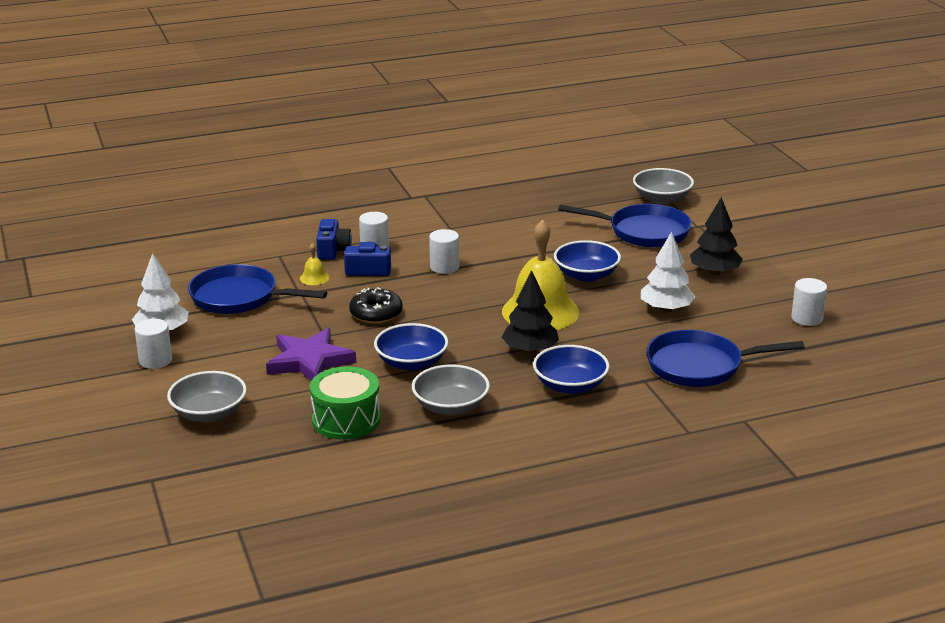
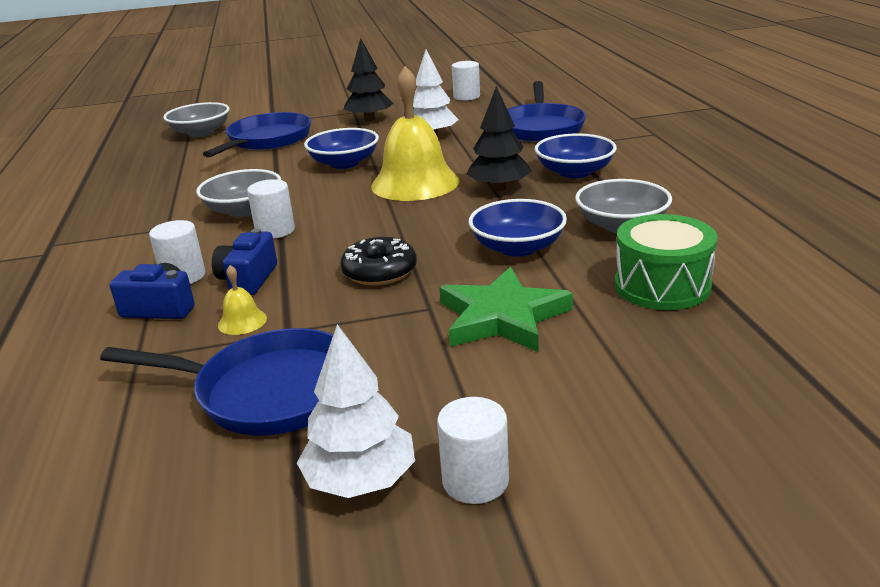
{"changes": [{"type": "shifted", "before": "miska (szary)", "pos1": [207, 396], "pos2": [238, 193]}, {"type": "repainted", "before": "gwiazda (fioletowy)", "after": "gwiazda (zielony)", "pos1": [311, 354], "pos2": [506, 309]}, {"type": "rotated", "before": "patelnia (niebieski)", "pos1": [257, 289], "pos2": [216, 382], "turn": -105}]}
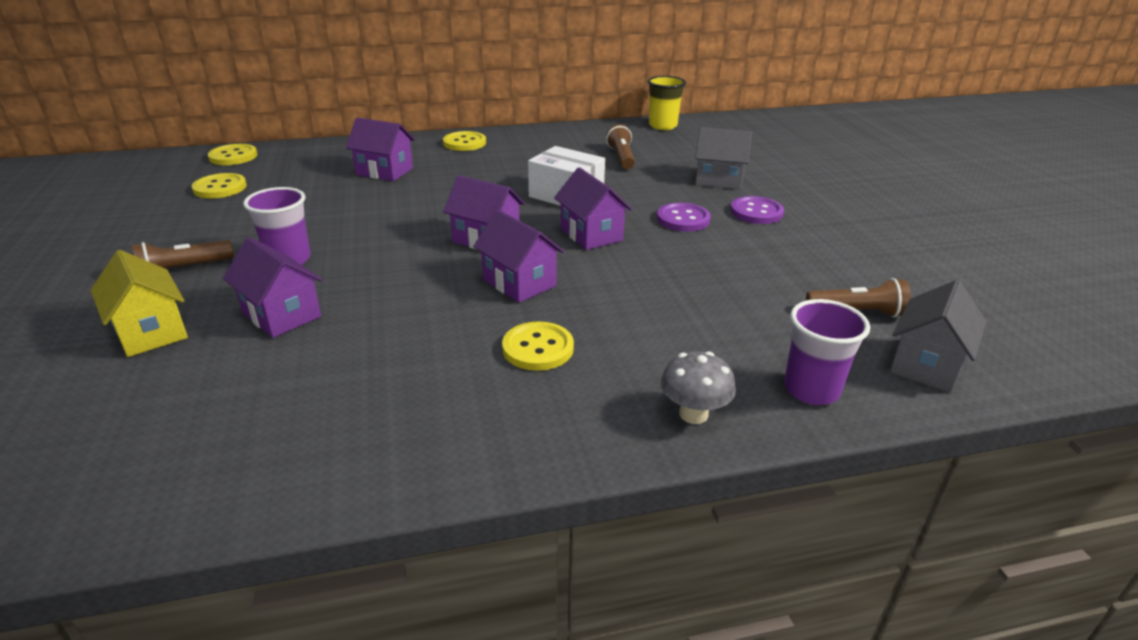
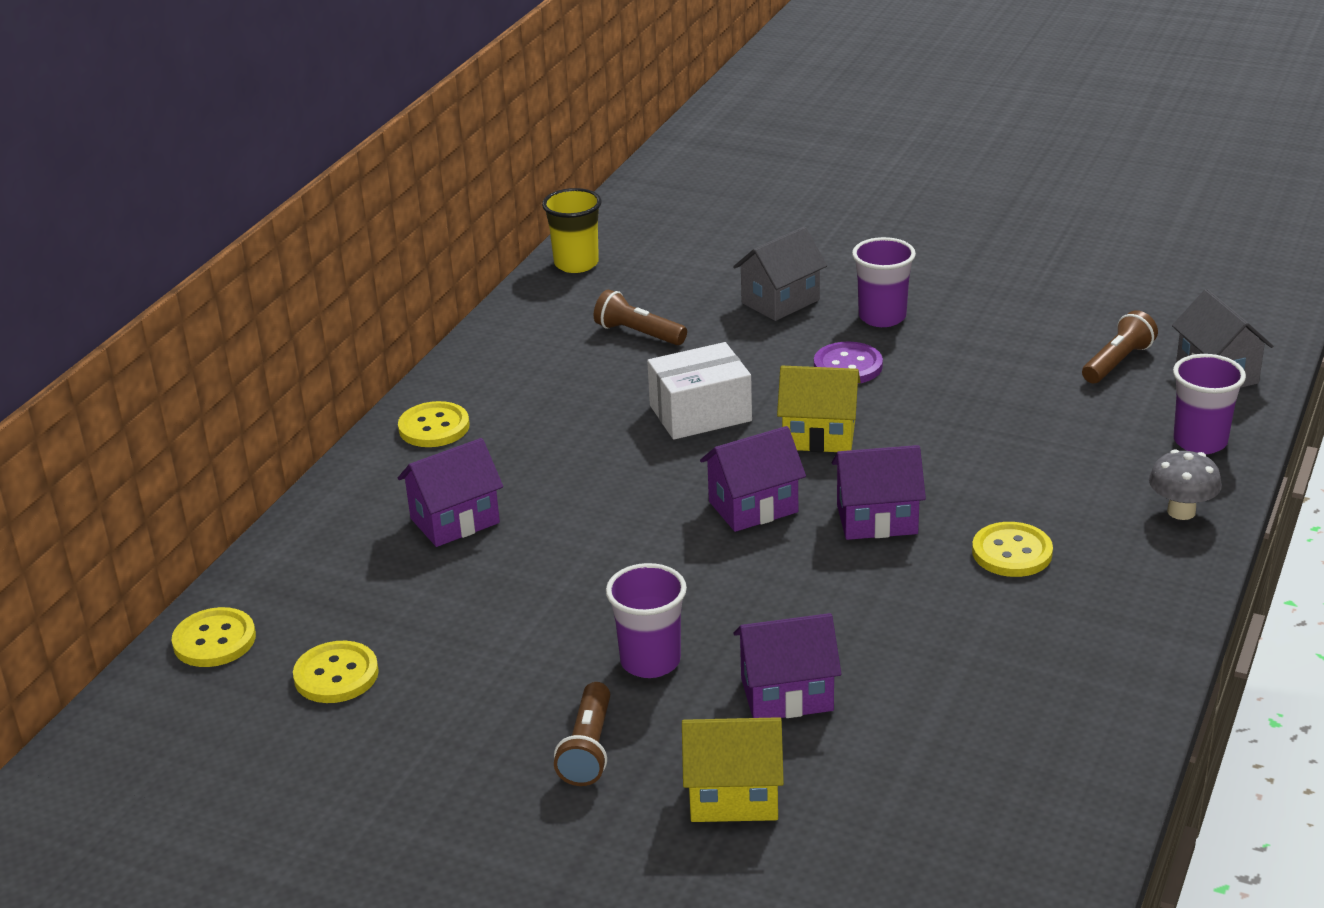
{"changes": [{"type": "swapped", "before": "guzik (fioletowy)", "after": "szklanka (fioletowy)", "pos1": [757, 210], "pos2": [884, 282]}, {"type": "repainted", "before": "domek (fioletowy)", "after": "domek (żółty)", "pos1": [593, 208], "pos2": [818, 409]}]}
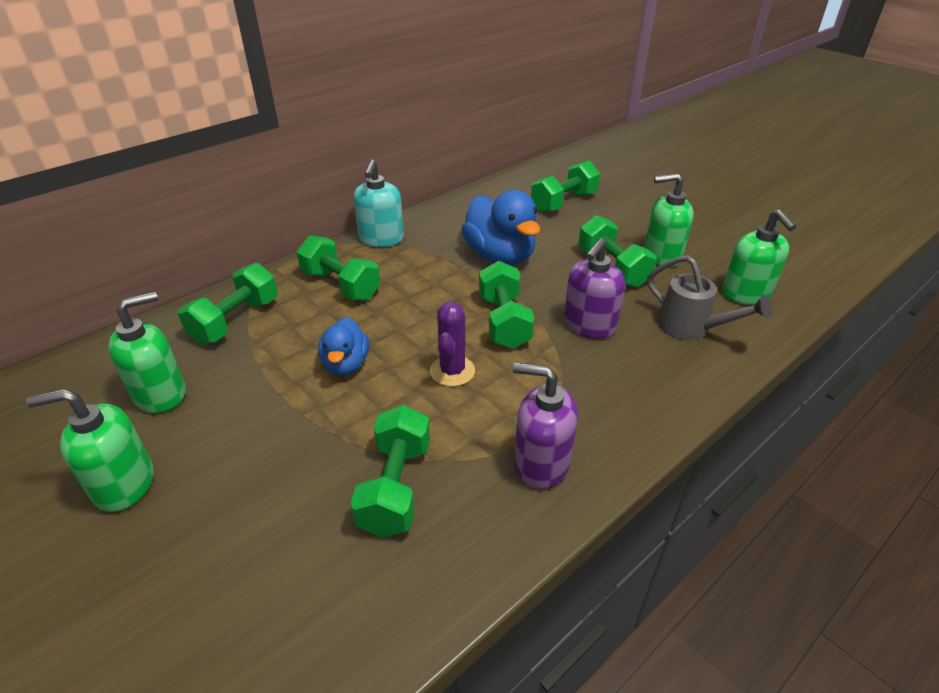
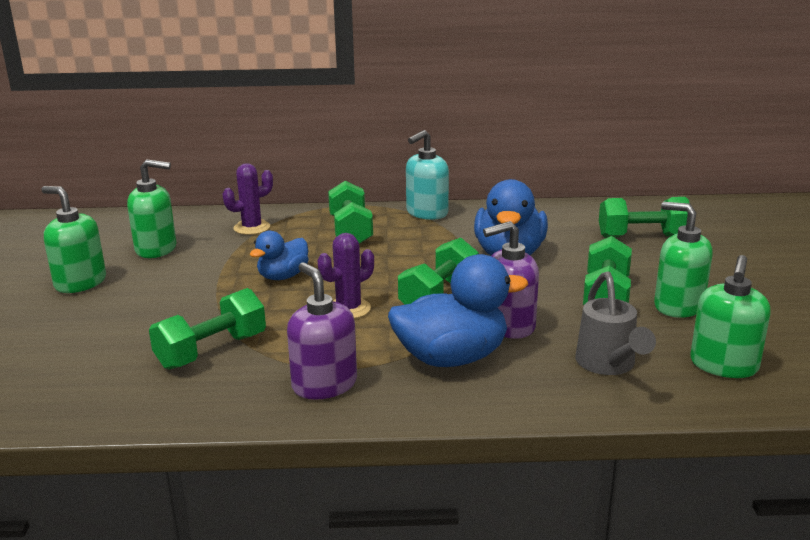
{"changes": [{"type": "new", "after": "kaczka (niebieski)", "pos2": [458, 310]}, {"type": "swapped", "before": "hantel (zielony)", "after": "kaktus (fioletowy)", "pos1": [228, 303], "pos2": [247, 199]}]}
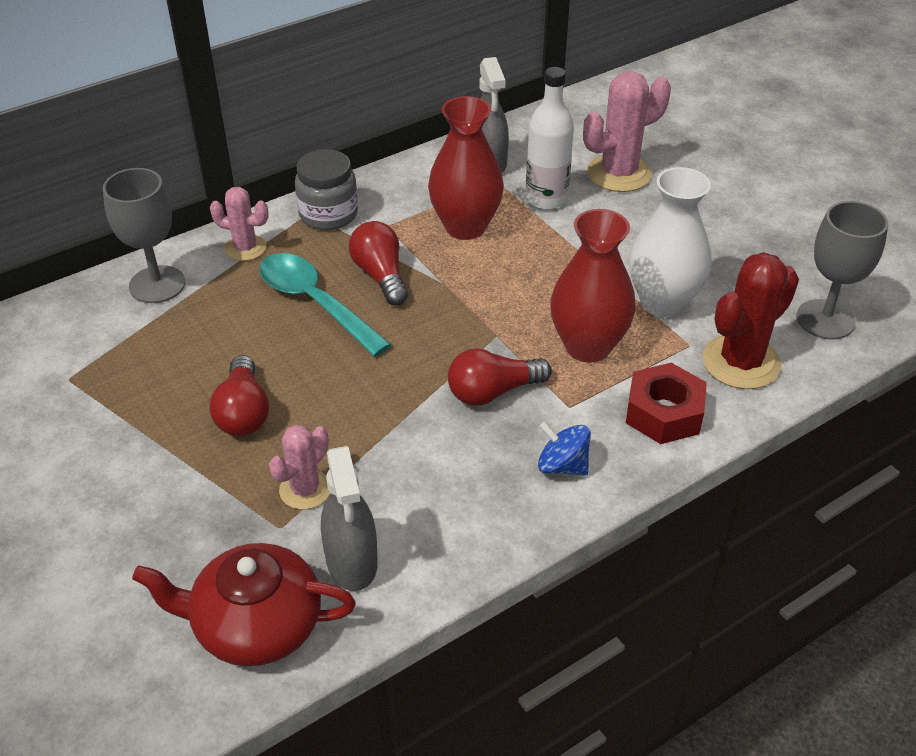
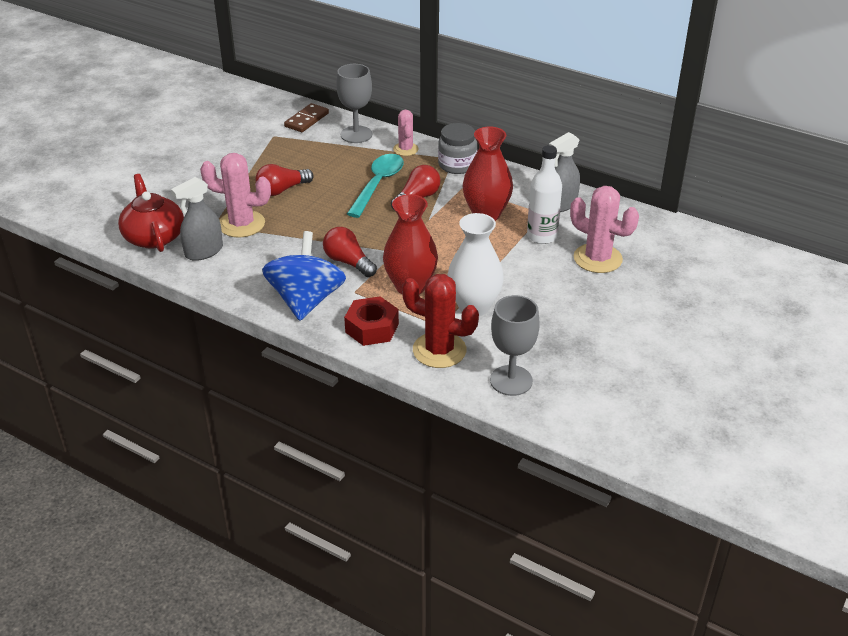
{"changes": [{"type": "new", "after": "kostka domina (brązowy)", "pos2": [306, 117]}, {"type": "scaled", "before": "kaktus (różowy)", "pos1": [299, 467], "pos2": [235, 195], "scale": 1.67}, {"type": "scaled", "before": "bączek (niebieski)", "pos1": [564, 449], "pos2": [304, 276], "scale": 2.11}]}
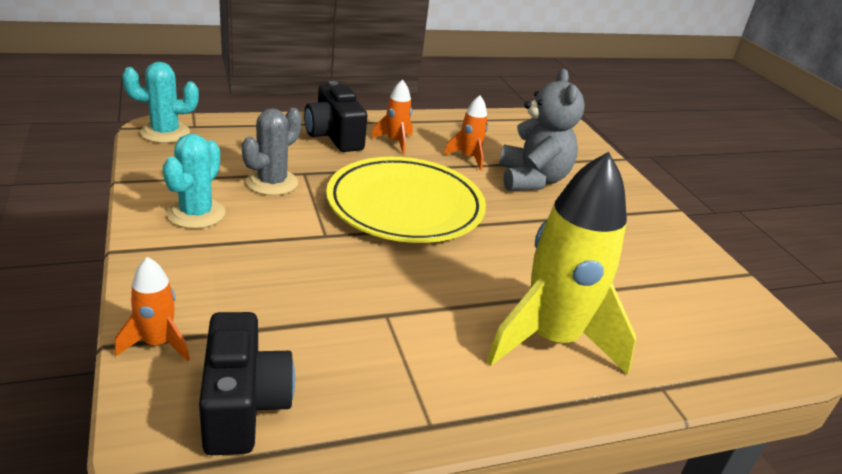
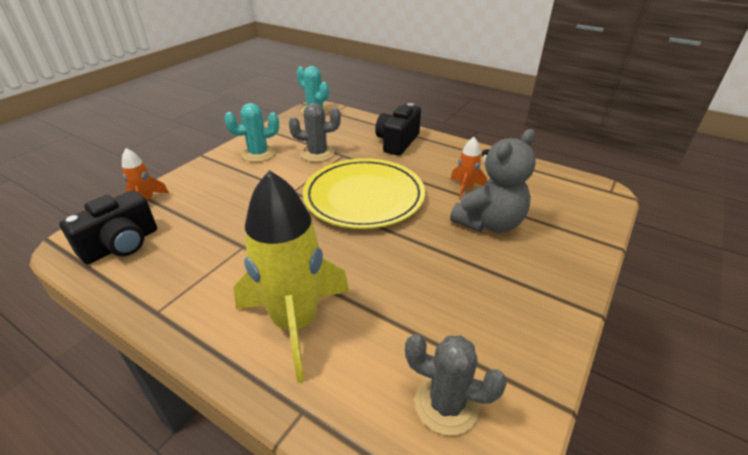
{"changes": [{"type": "gone", "before": "rakieta (pomarańczowy)", "pos1": [392, 116]}, {"type": "new", "after": "kaktus (szary)", "pos2": [456, 384]}]}
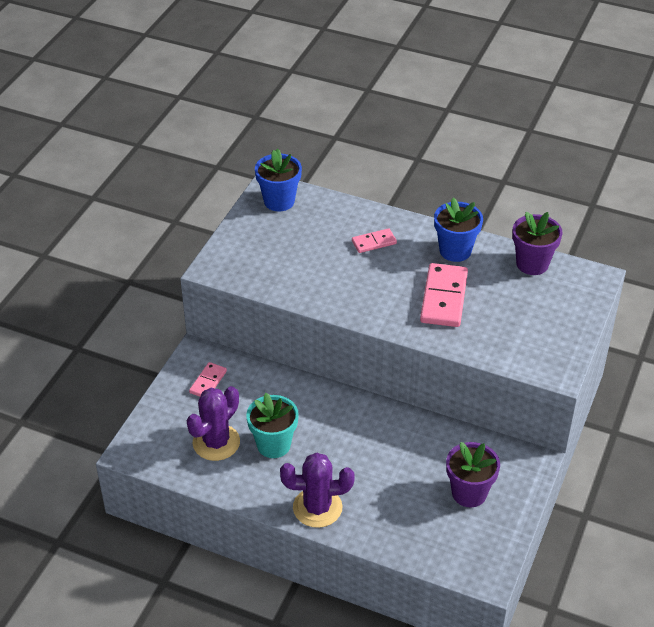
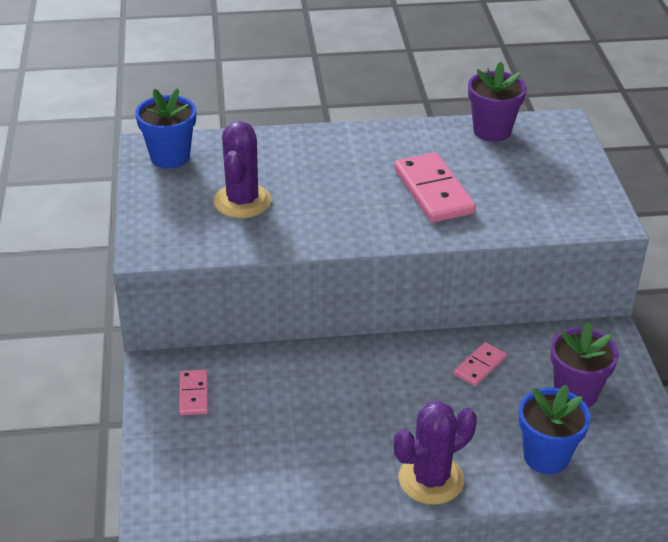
{"changes": [{"type": "gone", "before": "doniczka (turkusowy)", "pos1": [272, 425]}, {"type": "shifted", "before": "kaktus (fioletowy)", "pos1": [213, 423], "pos2": [242, 169]}, {"type": "shifted", "before": "kostka domina (różowy)", "pos1": [374, 240], "pos2": [480, 364]}, {"type": "shifted", "before": "doniczka (niebieski)", "pos1": [458, 230], "pos2": [554, 429]}]}
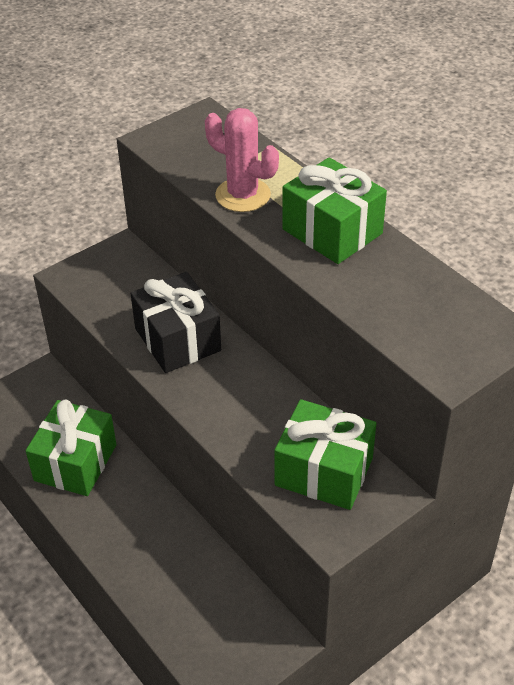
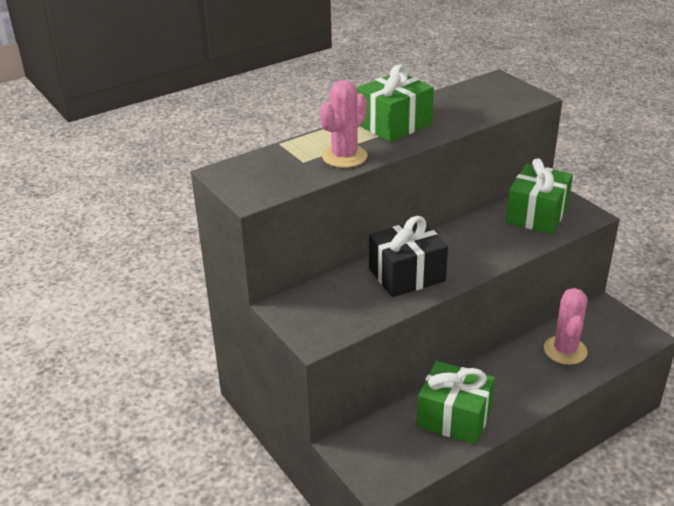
{"changes": [{"type": "new", "after": "kaktus (różowy)", "pos2": [566, 326]}]}
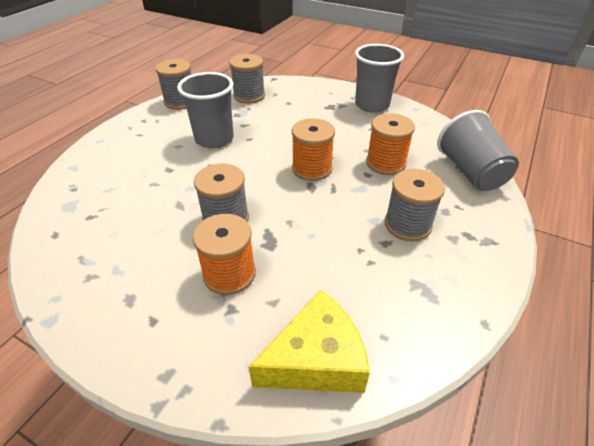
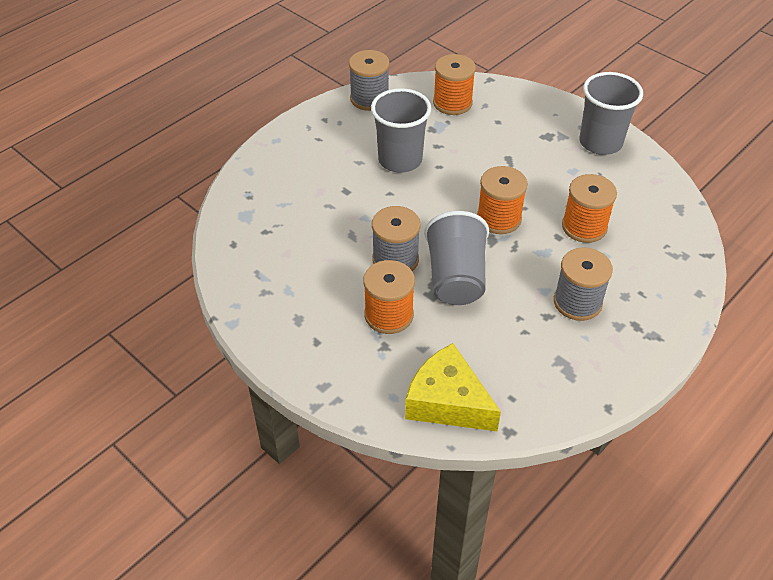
{"changes": [{"type": "shifted", "before": "szklanka (szary)", "pos1": [478, 150], "pos2": [456, 258]}, {"type": "repainted", "before": "szpulka (szary)", "after": "szpulka (pomarańczowy)", "pos1": [247, 79], "pos2": [454, 84]}, {"type": "rotated", "before": "ser (żółty)", "pos1": [309, 341], "pos2": [453, 387], "turn": -135}]}
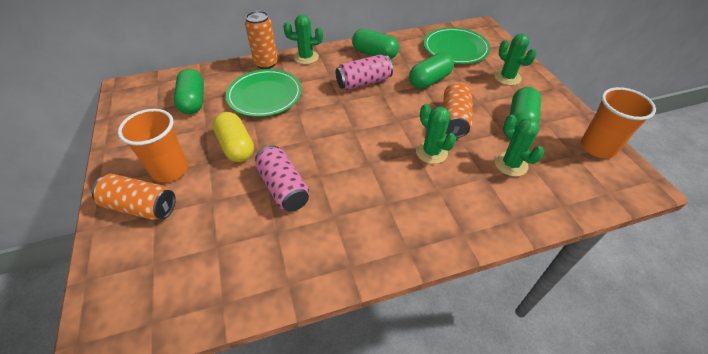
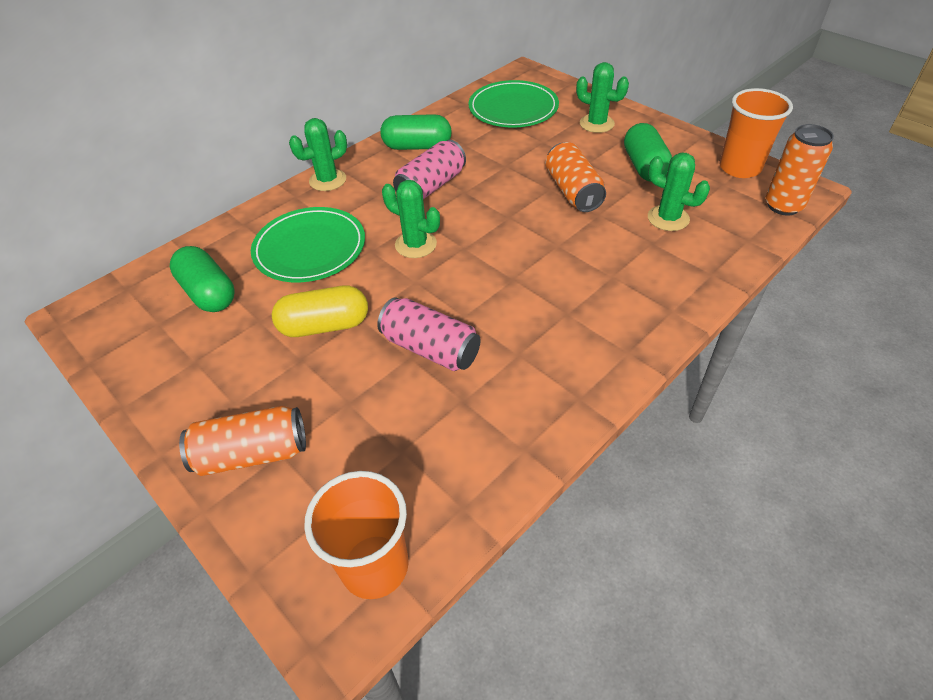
{"changes": [{"type": "gone", "before": "kapsułka (zielony)", "pos1": [431, 70]}, {"type": "shifted", "before": "szklanka (pomarańczowy)", "pos1": [153, 146], "pos2": [356, 535]}, {"type": "shifted", "before": "puszka (pomarańczowy)", "pos1": [261, 40], "pos2": [800, 169]}, {"type": "shifted", "before": "kaktus (zielony)", "pos1": [436, 134], "pos2": [411, 219]}, {"type": "rotated", "before": "kapsułka (żółty)", "pos1": [233, 137], "pos2": [320, 311], "turn": -45}]}
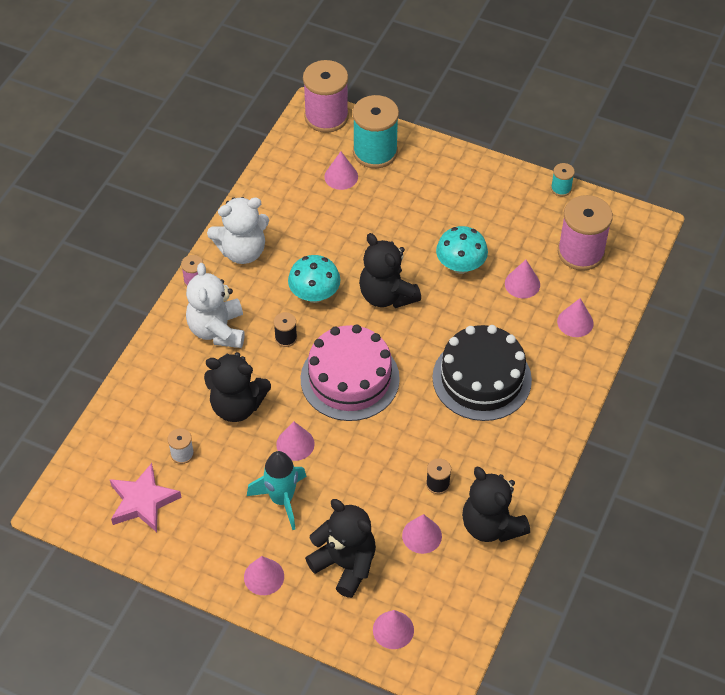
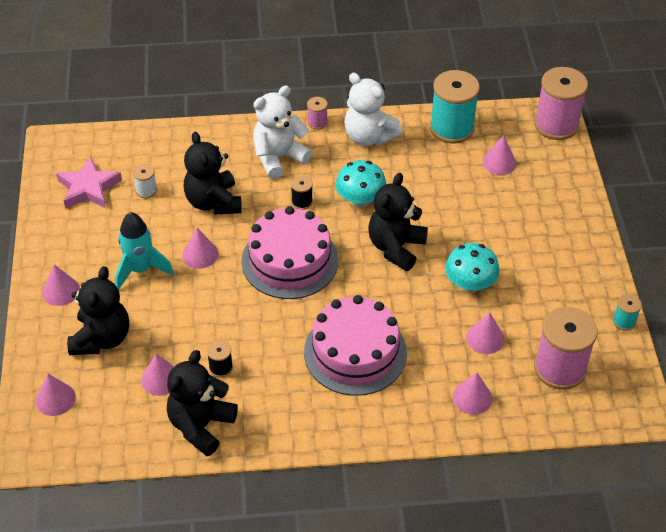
{"changes": [{"type": "shifted", "before": "szpulka (turkusowy)", "pos1": [376, 131], "pos2": [455, 107]}, {"type": "repainted", "before": "tort (czarny)", "after": "tort (różowy)", "pos1": [482, 373], "pos2": [355, 345]}]}
